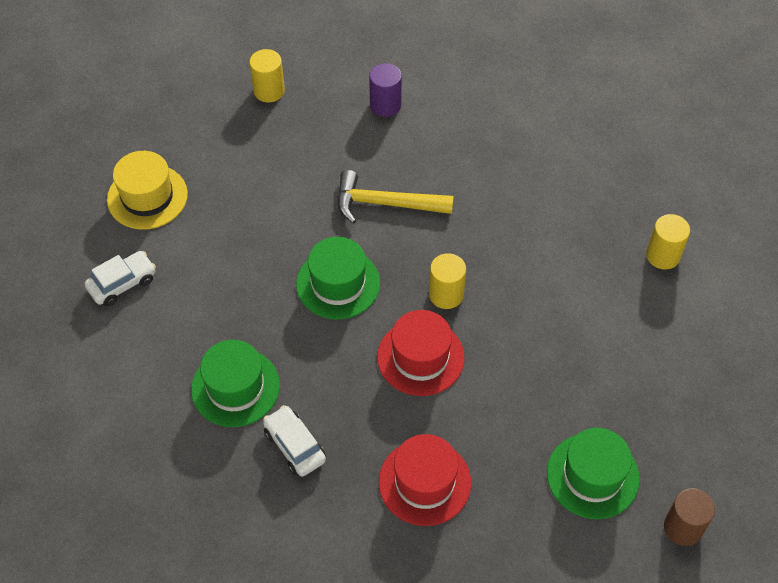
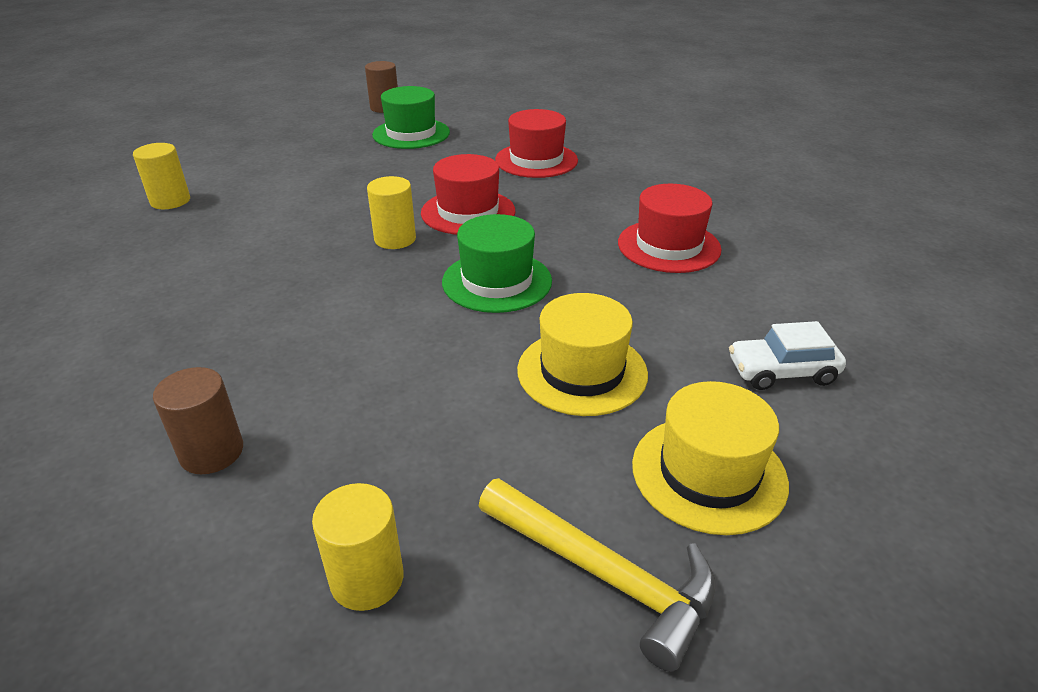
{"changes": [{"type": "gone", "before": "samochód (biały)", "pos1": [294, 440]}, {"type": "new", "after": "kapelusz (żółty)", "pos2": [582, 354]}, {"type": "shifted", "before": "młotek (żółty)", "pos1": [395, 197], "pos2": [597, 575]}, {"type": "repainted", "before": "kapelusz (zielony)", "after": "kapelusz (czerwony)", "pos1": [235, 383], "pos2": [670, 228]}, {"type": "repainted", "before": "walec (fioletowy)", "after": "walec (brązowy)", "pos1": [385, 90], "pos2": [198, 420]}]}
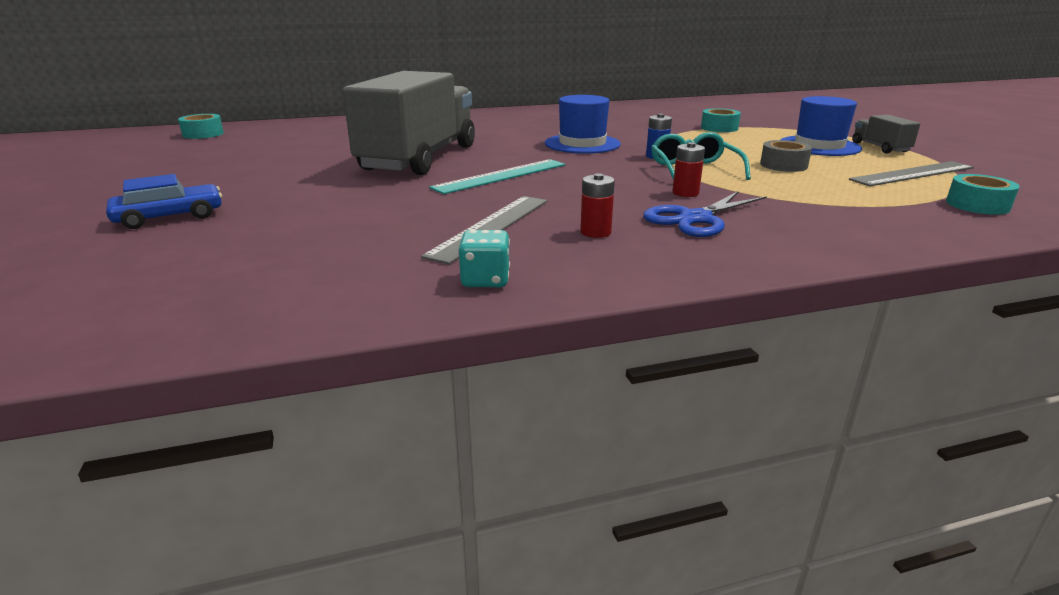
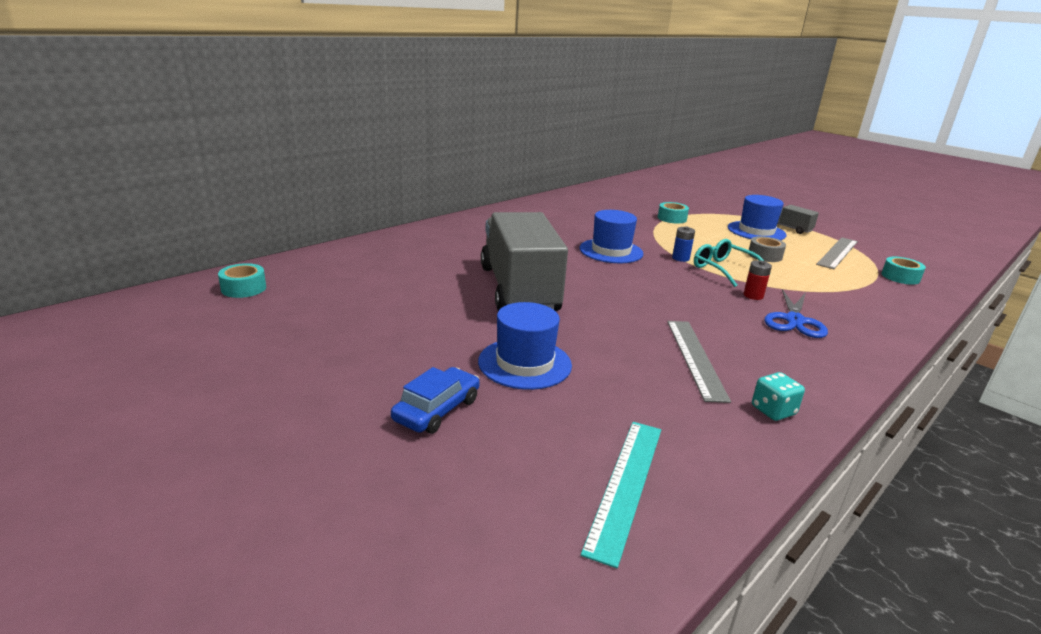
{"changes": [{"type": "gone", "before": "bateria (czerwony)", "pos1": [597, 205]}, {"type": "new", "after": "kapelusz (niebieski)", "pos2": [525, 346]}, {"type": "shifted", "before": "linijka (turkusowy)", "pos1": [497, 176], "pos2": [621, 495]}]}
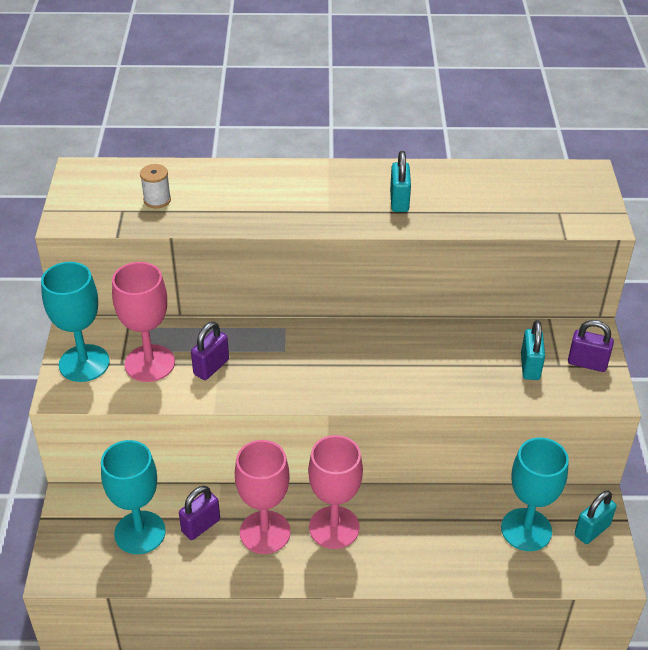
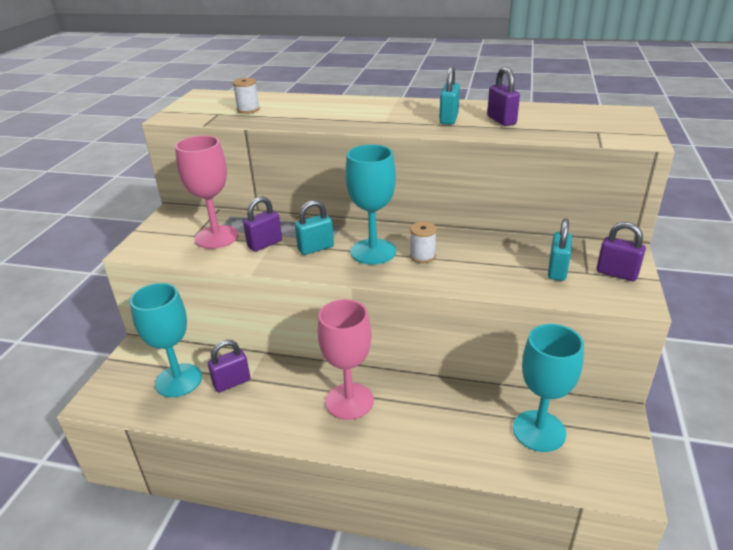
{"changes": [{"type": "gone", "before": "kielich (różowy)", "pos1": [263, 497]}, {"type": "new", "after": "szpulka (biały)", "pos2": [423, 242]}, {"type": "new", "after": "kłódka (fioletowy)", "pos2": [503, 96]}, {"type": "shifted", "before": "kielich (turkusowy)", "pos1": [75, 322], "pos2": [370, 205]}, {"type": "shifted", "before": "kłódka (turkusowy)", "pos1": [595, 517], "pos2": [314, 227]}]}
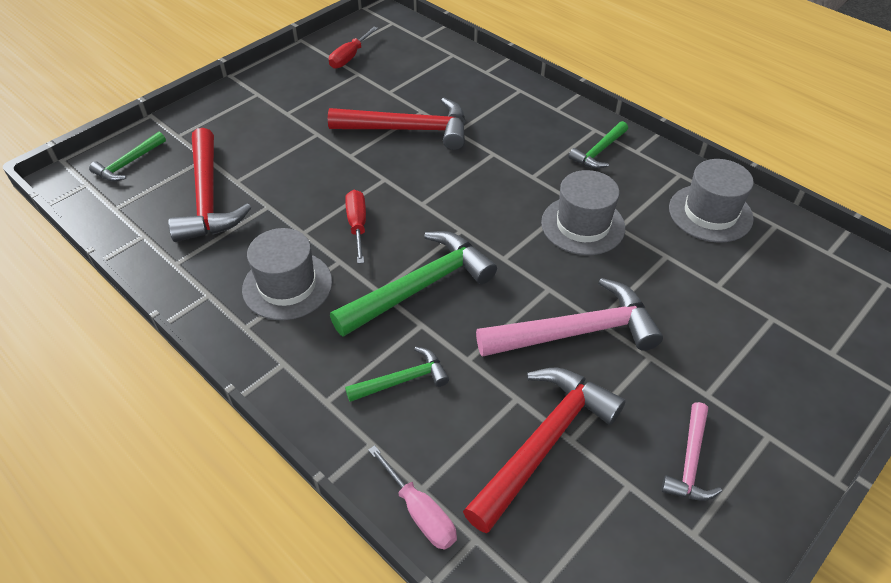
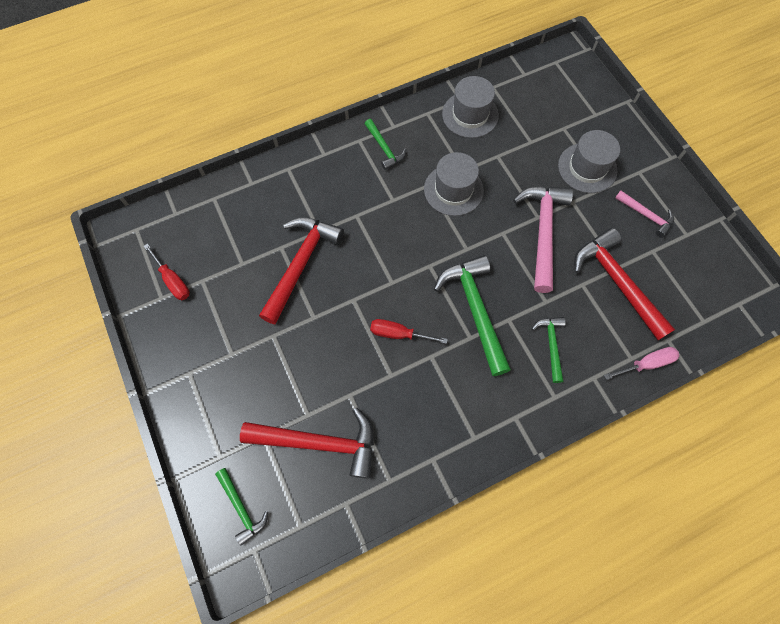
{"changes": [{"type": "shifted", "before": "kapelusz (szary)", "pos1": [287, 274], "pos2": [589, 161]}]}
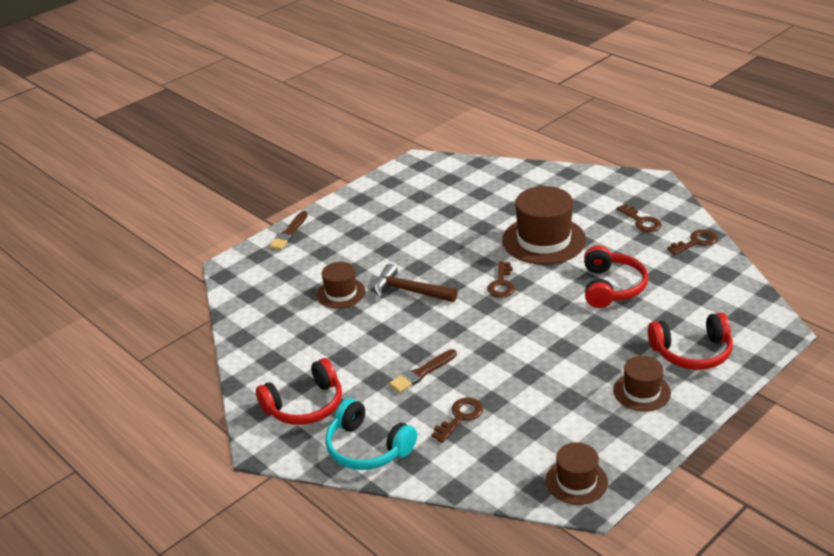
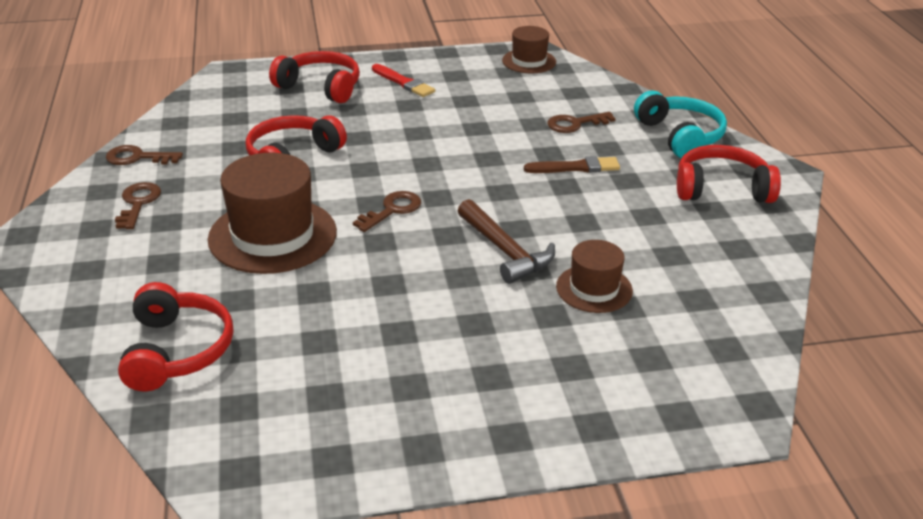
{"changes": [{"type": "gone", "before": "pędzel (brązowy)", "pos1": [288, 230]}, {"type": "new", "after": "słuchawki (czerwony)", "pos2": [175, 336]}, {"type": "swapped", "before": "kapelusz (brązowy)", "after": "pędzel (czerwony)", "pos1": [642, 383], "pos2": [403, 80]}]}
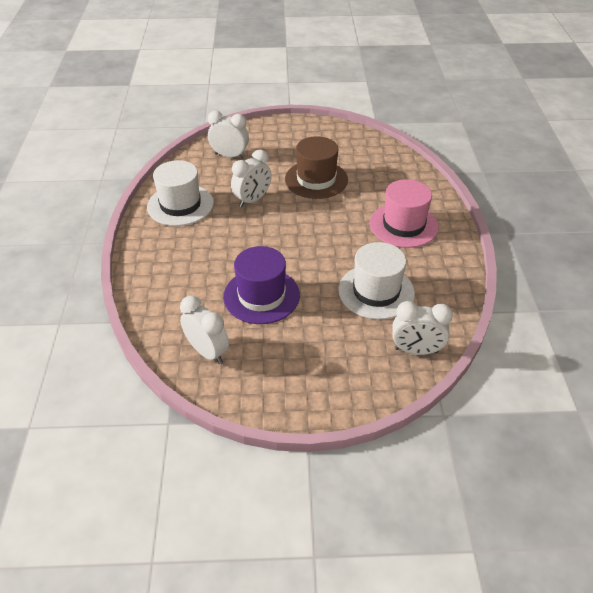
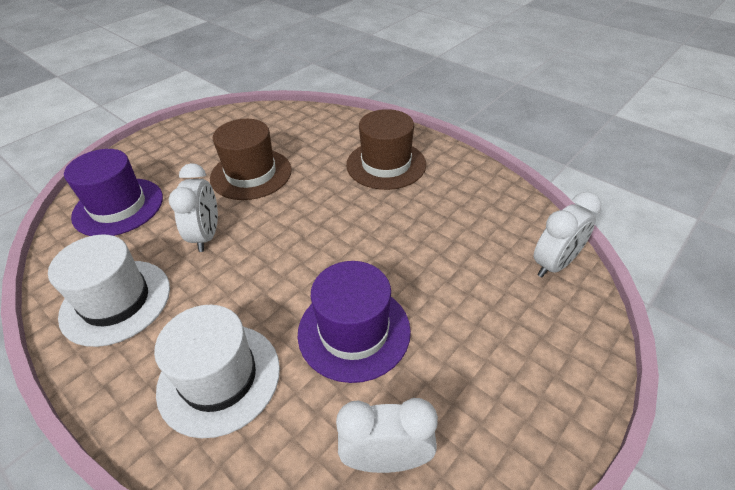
{"changes": [{"type": "shifted", "before": "kapelusz (biały)", "pos1": [376, 281], "pos2": [217, 371]}, {"type": "swapped", "before": "budzik (biały)", "after": "kapelusz (fioletowy)", "pos1": [228, 135], "pos2": [113, 192]}, {"type": "repainted", "before": "kapelusz (różowy)", "after": "kapelusz (brązowy)", "pos1": [404, 213], "pos2": [386, 149]}]}
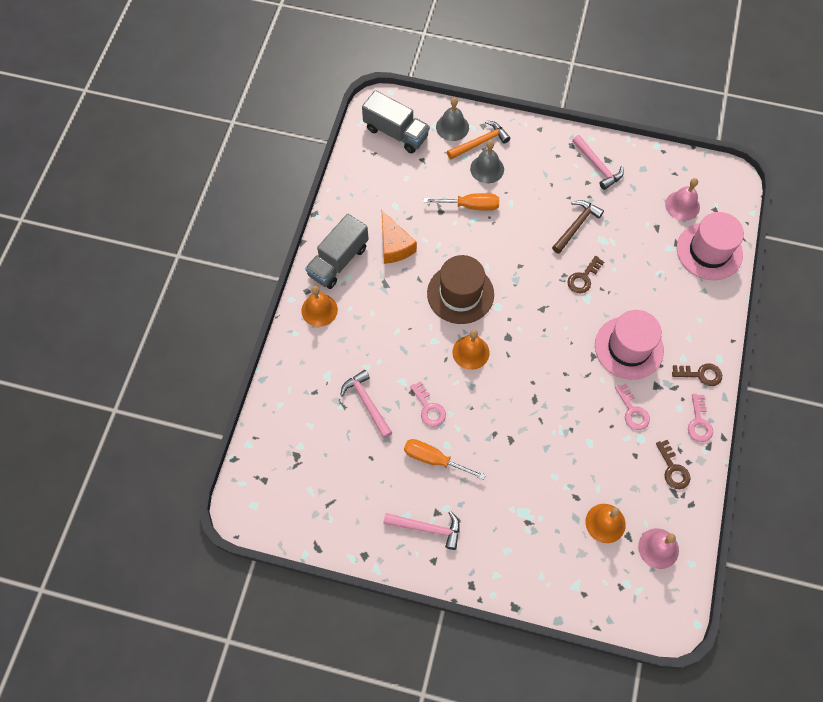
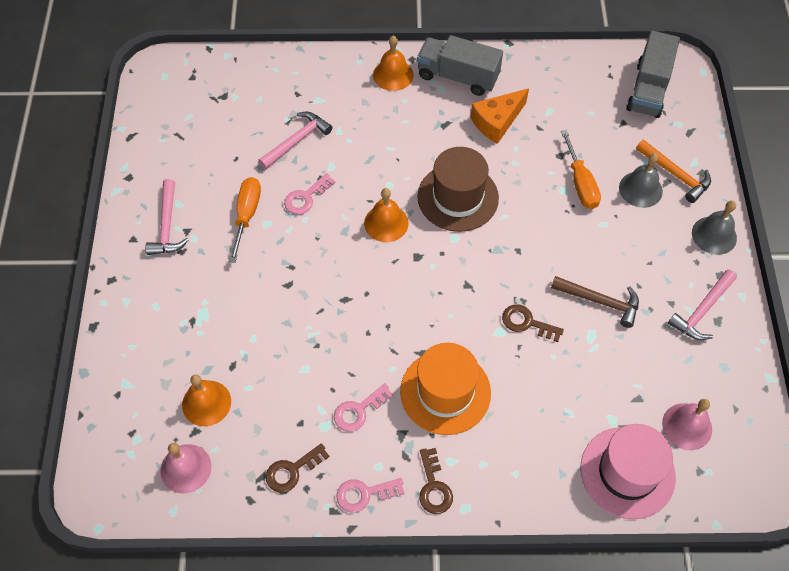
{"changes": [{"type": "shifted", "before": "dzwonek (szary)", "pos1": [452, 119], "pos2": [714, 228]}, {"type": "repainted", "before": "kapelusz (różowy)", "after": "kapelusz (pomarańczowy)", "pos1": [629, 345], "pos2": [445, 389]}]}
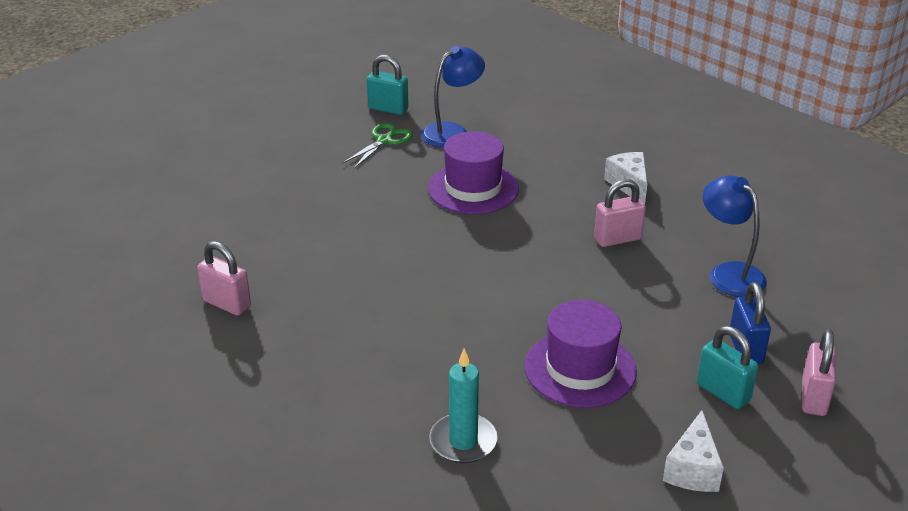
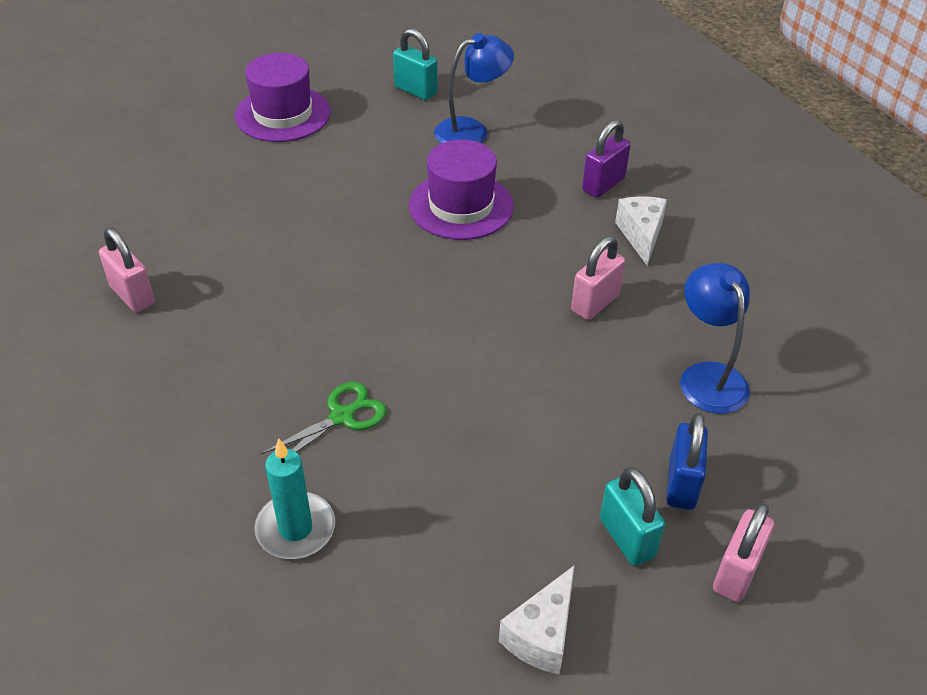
{"changes": [{"type": "new", "after": "kłódka (fioletowy)", "pos2": [606, 159]}, {"type": "shifted", "before": "nożyczki (zielony)", "pos1": [377, 145], "pos2": [323, 418]}, {"type": "shifted", "before": "kapelusz (fioletowy)", "pos1": [581, 354], "pos2": [283, 97]}, {"type": "rotated", "before": "kłódka (różowy)", "pos1": [620, 213], "pos2": [598, 278], "turn": -45}]}
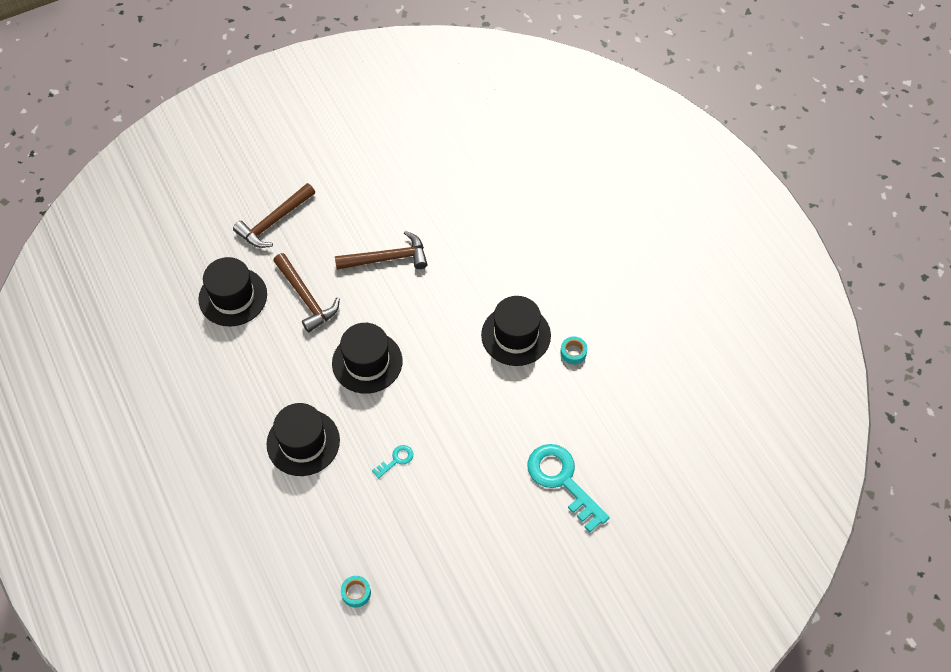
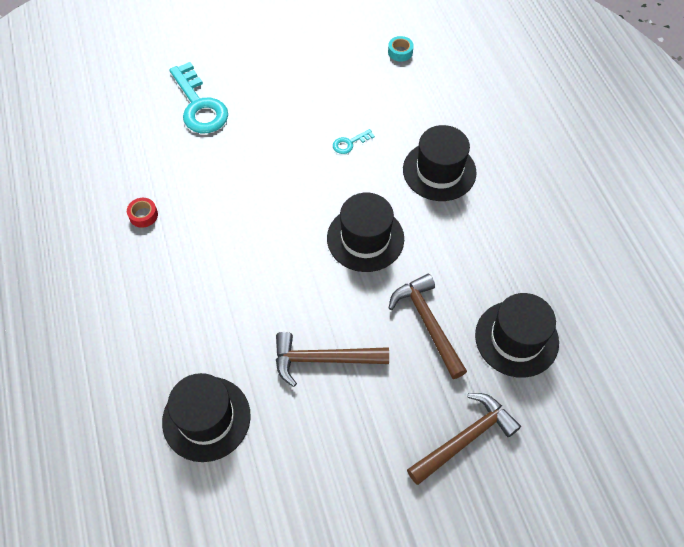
{"changes": [{"type": "shifted", "before": "kapelusz (czarny)", "pos1": [516, 331], "pos2": [206, 417]}, {"type": "repainted", "before": "taśma klejąca (turkusowy)", "after": "taśma klejąca (czerwony)", "pos1": [573, 351], "pos2": [142, 213]}]}
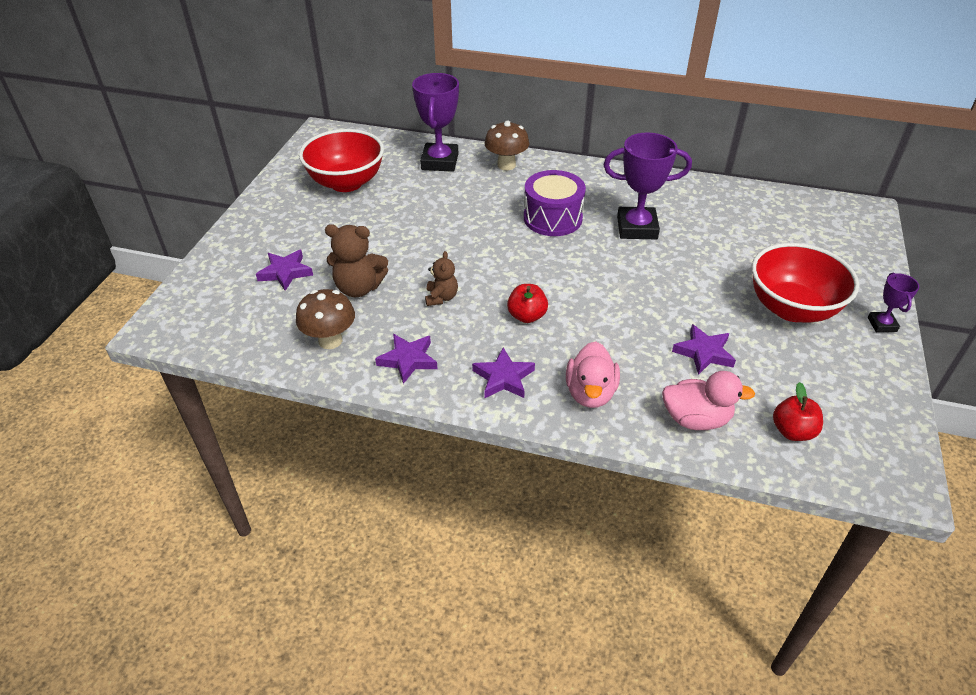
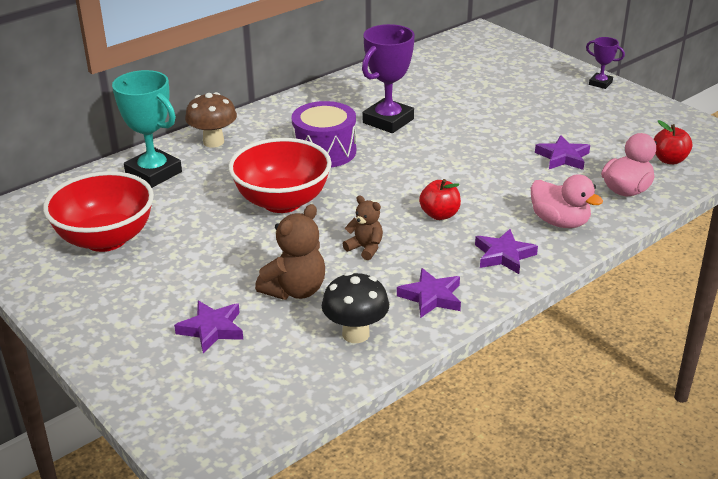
{"changes": [{"type": "shifted", "before": "miska (czerwony)", "pos1": [805, 283], "pos2": [280, 175]}, {"type": "repainted", "before": "grzyb (brązowy)", "after": "grzyb (czarny)", "pos1": [325, 319], "pos2": [355, 307]}, {"type": "repainted", "before": "puchar (fioletowy)", "after": "puchar (turkusowy)", "pos1": [435, 122], "pos2": [147, 129]}]}
